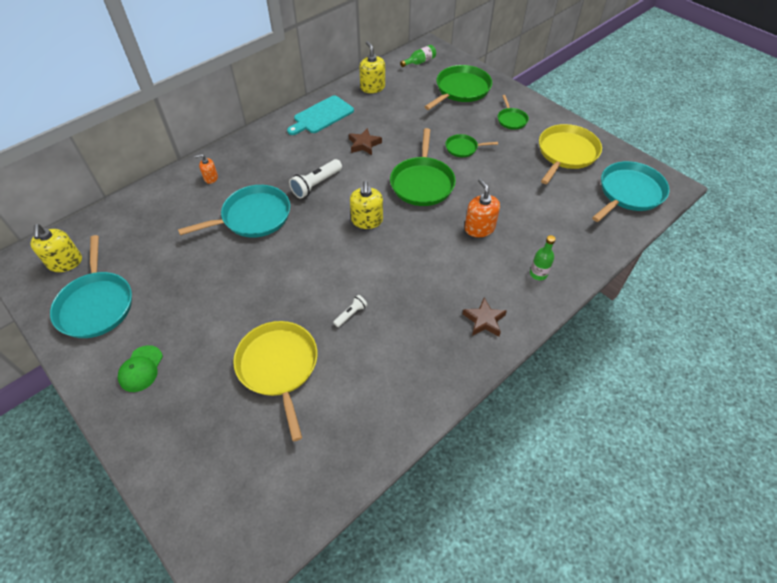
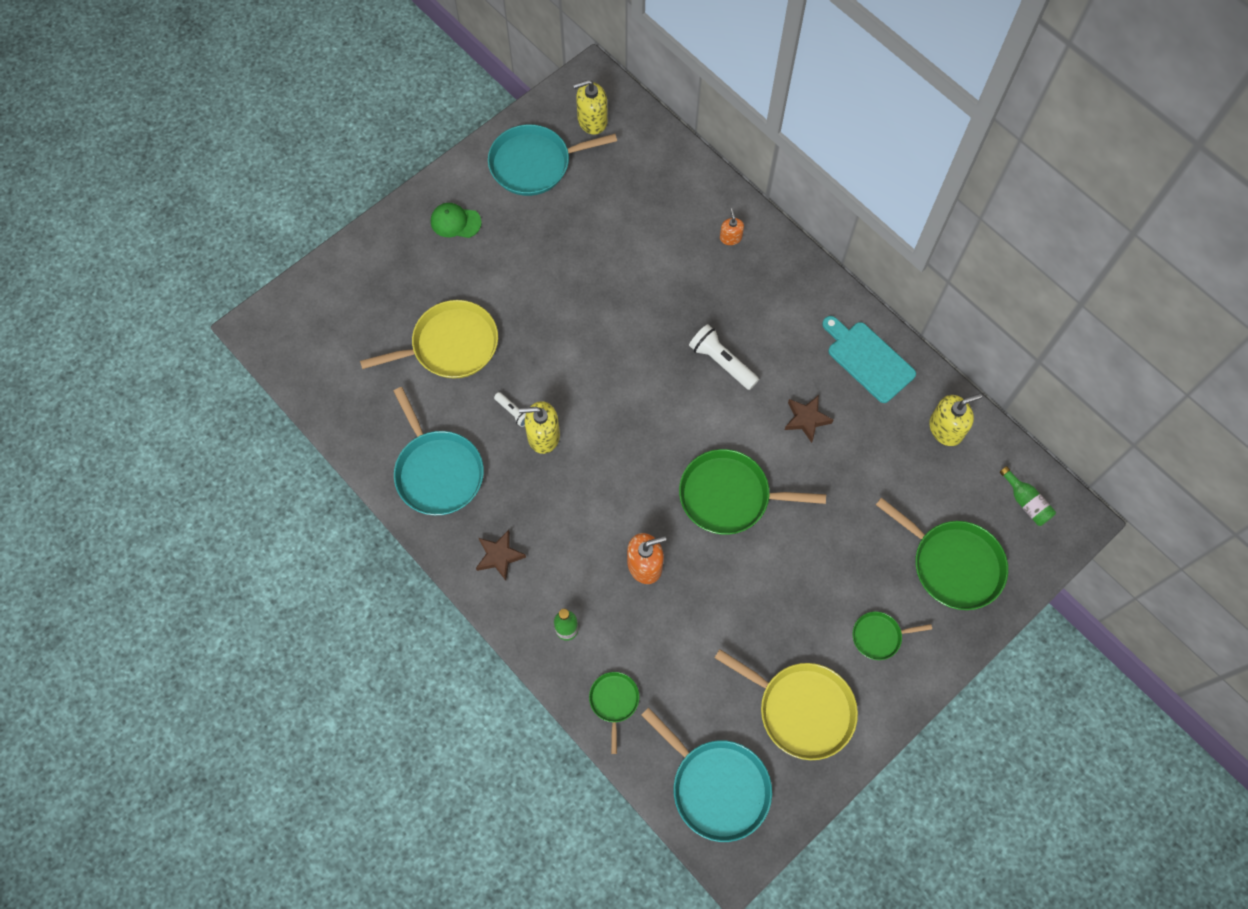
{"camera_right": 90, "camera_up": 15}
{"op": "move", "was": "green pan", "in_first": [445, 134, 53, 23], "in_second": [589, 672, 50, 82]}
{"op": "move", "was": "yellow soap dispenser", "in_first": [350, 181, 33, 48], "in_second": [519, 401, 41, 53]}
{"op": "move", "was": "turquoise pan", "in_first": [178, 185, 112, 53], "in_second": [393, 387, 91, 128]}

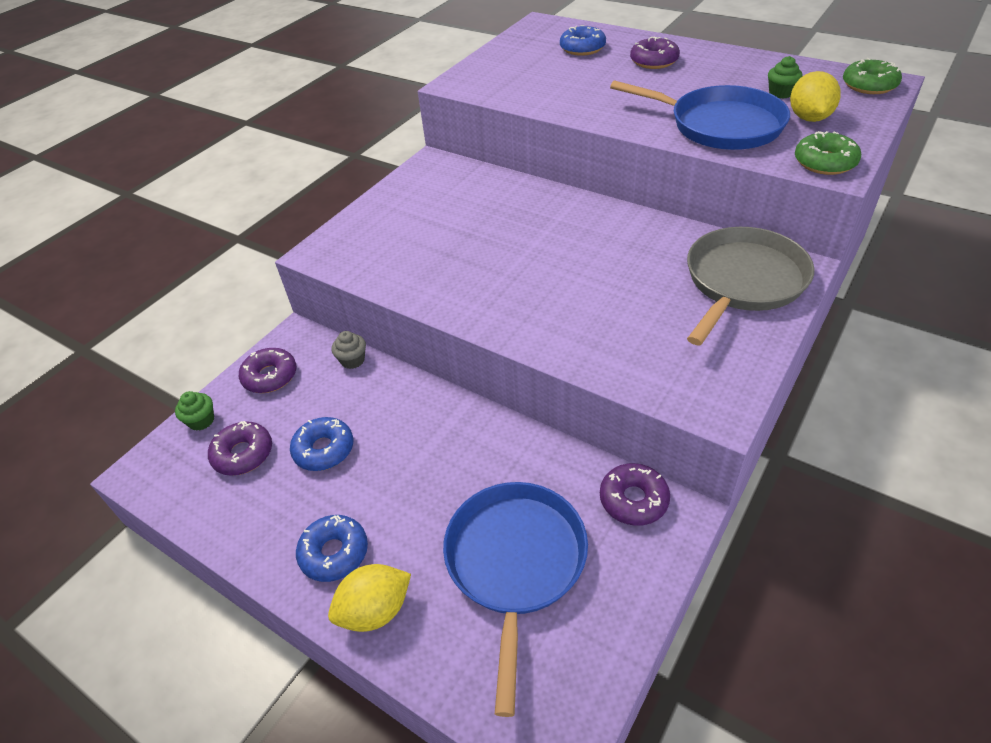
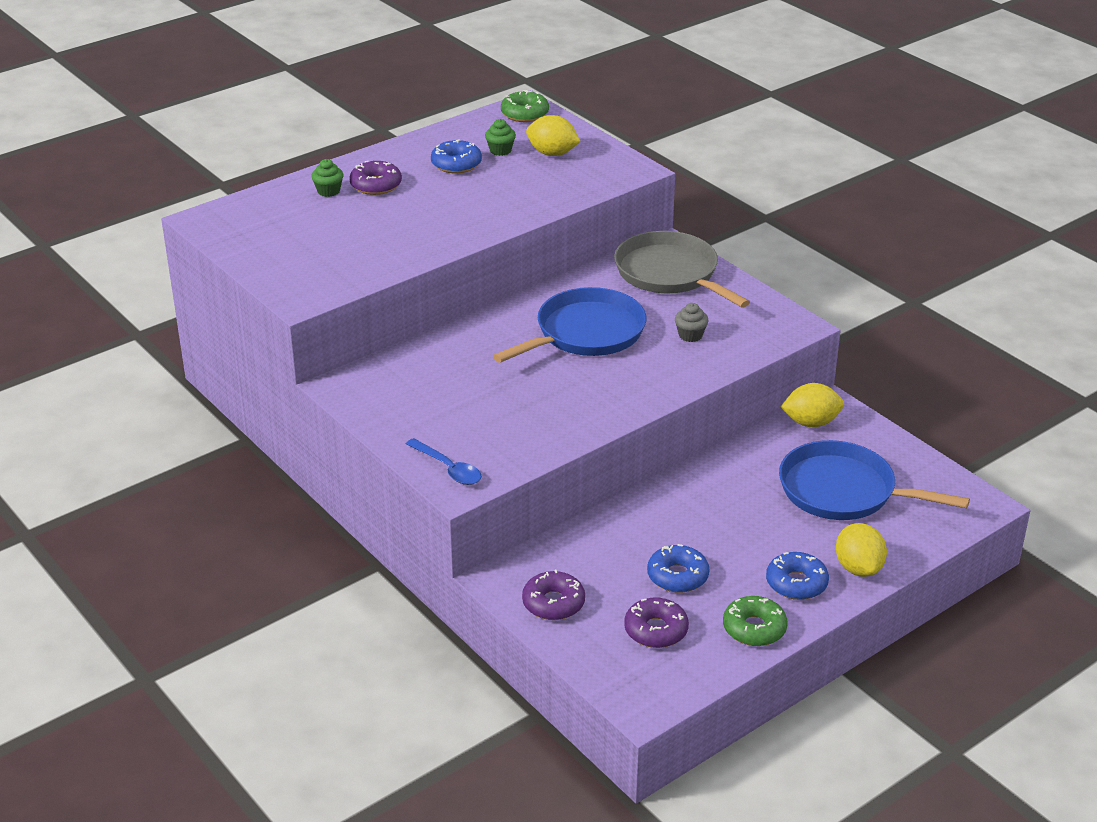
{"camera_right": -75, "camera_up": -10}
{"op": "move", "was": "blue donut", "in_first": [560, 25, 46, 31], "in_second": [431, 140, 51, 33]}
{"op": "move", "was": "blue pan", "in_first": [610, 81, 180, 69], "in_second": [493, 287, 153, 76]}
{"op": "move", "was": "green donut", "in_first": [795, 131, 66, 44], "in_second": [723, 596, 65, 50]}
{"op": "move", "was": "grey cupcake", "in_first": [332, 331, 34, 38], "in_second": [675, 303, 34, 39]}
{"op": "move", "was": "green cupcake", "in_first": [175, 391, 39, 40], "in_second": [311, 159, 33, 38]}
{"op": "replace", "was": "purple donut", "now": "yellow lemon", "in_first": [600, 463, 70, 63], "in_second": [781, 383, 63, 44]}
{"op": "insert", "now": "blue spoon", "in_second": [406, 438, 76, 47]}

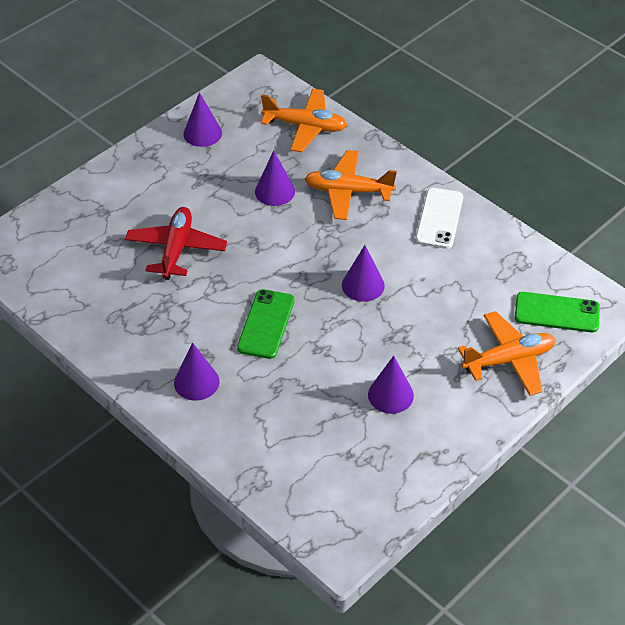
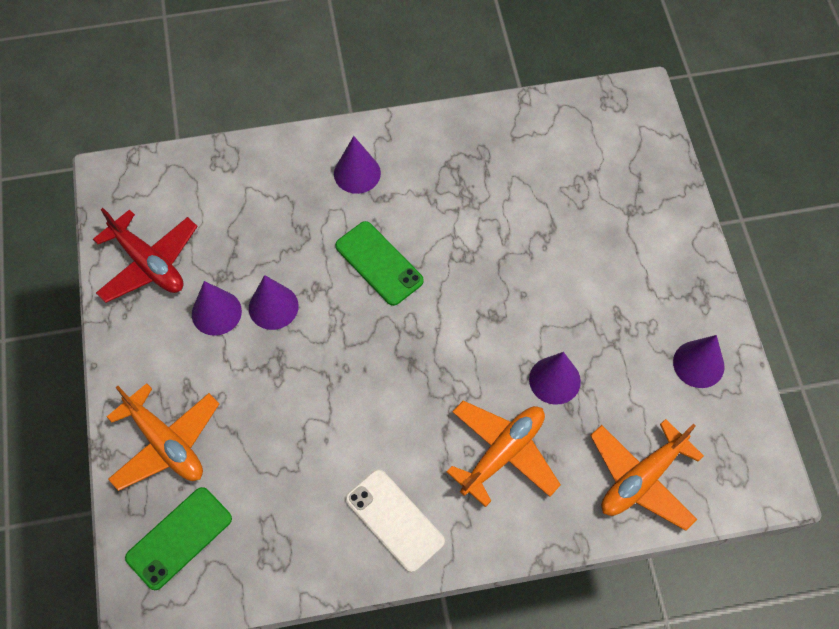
{"camera_right": 125, "camera_up": 15}
{"op": "move", "was": "red plane", "in_first": [125, 207, 102, 73], "in_second": [93, 208, 105, 95]}
{"op": "move", "was": "purple cone", "in_first": [342, 245, 43, 57], "in_second": [249, 275, 50, 55]}
{"op": "rotate", "was": "orange plane", "in_first": [458, 311, 98, 85], "in_second": [107, 383, 112, 108], "clockwise": -60}

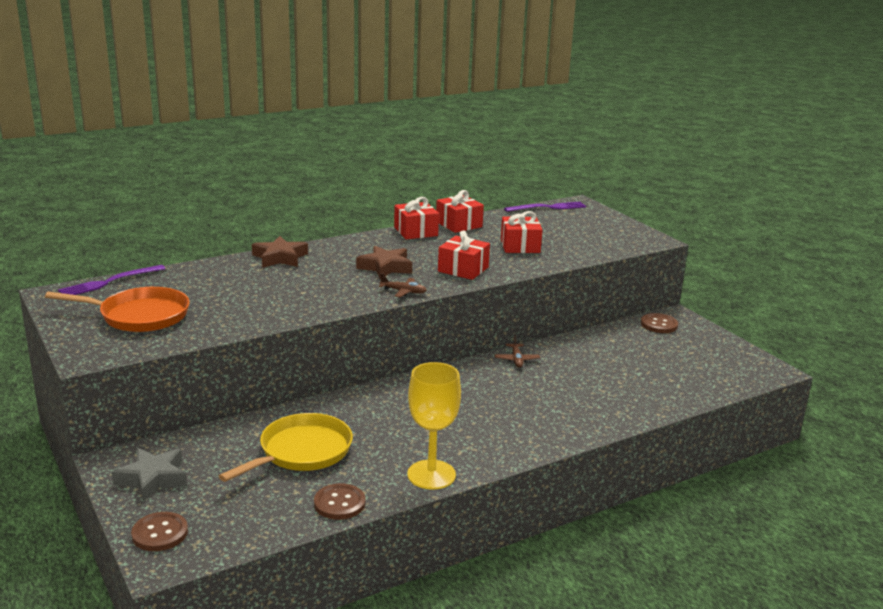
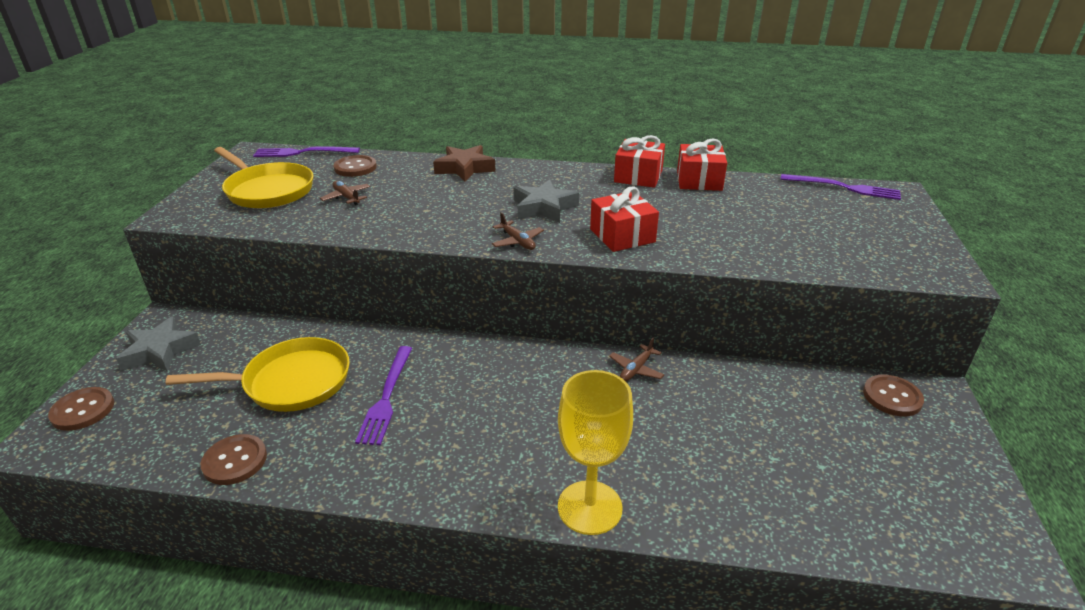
{"camera_right": 40, "camera_up": 10}
{"op": "delete", "was": "red gift", "in_first": [501, 211, 41, 42]}
{"op": "recolor", "was": "brown star", "now": "grey star", "in_first": [356, 246, 56, 32], "in_second": [513, 179, 66, 44]}
{"op": "recolor", "was": "orange pan", "now": "yellow pan", "in_first": [45, 287, 145, 45], "in_second": [214, 147, 100, 61]}
{"op": "move", "was": "yellow goblet", "in_first": [407, 362, 54, 128], "in_second": [558, 370, 75, 165]}
{"op": "insert", "now": "brown button", "in_second": [333, 155, 44, 22]}
{"op": "insert", "now": "brown plane", "in_second": [320, 181, 50, 24]}
{"op": "insert", "now": "purple fork", "in_second": [355, 346, 57, 99]}

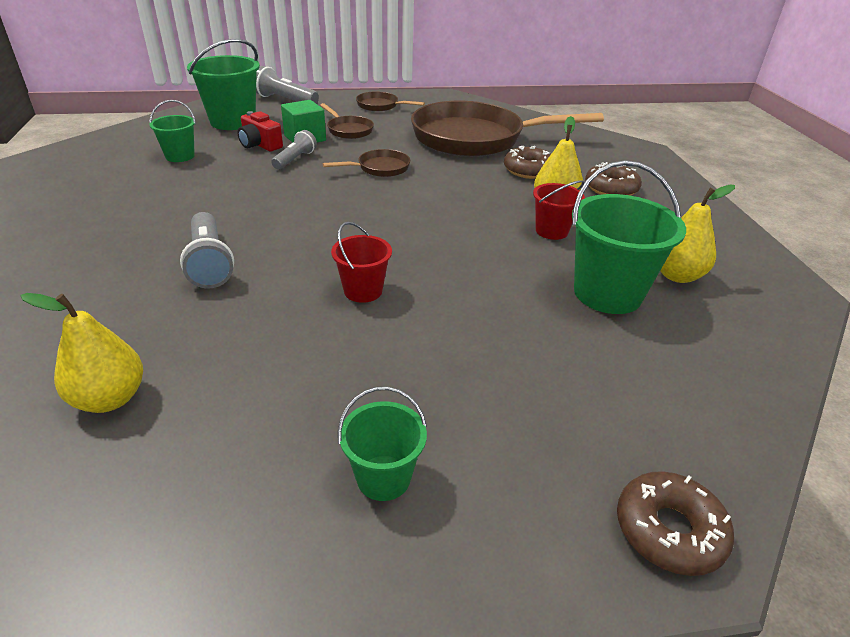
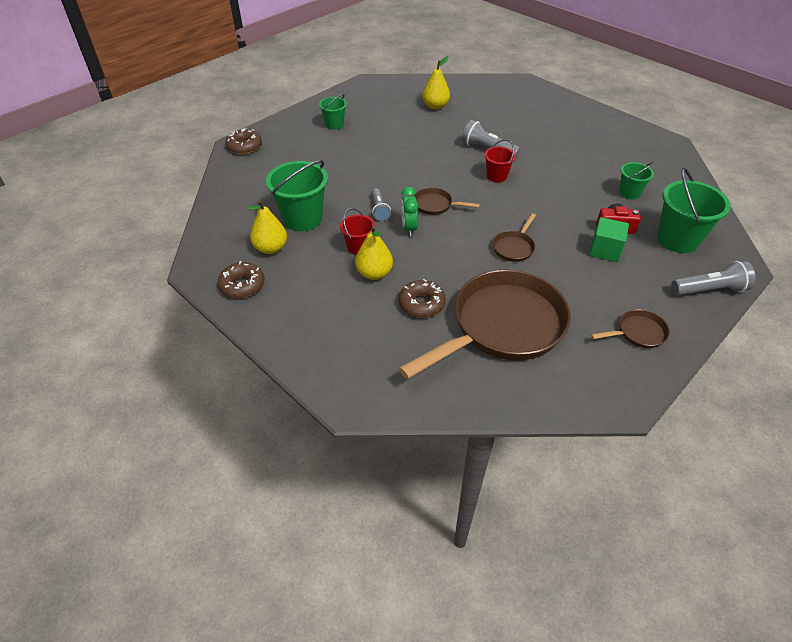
{"camera_right": 145, "camera_up": 10}
{"op": "move", "was": "brown pan", "in_first": [320, 103, 54, 36], "in_second": [414, 188, 66, 27]}
{"op": "move", "was": "grey flashlight", "in_first": [271, 130, 46, 39], "in_second": [371, 188, 20, 33]}
{"op": "move", "was": "brown donut", "in_first": [585, 162, 57, 34], "in_second": [218, 261, 47, 37]}
{"op": "move", "was": "red bucket", "in_first": [331, 222, 61, 81], "in_second": [484, 139, 32, 44]}
{"op": "insert", "now": "green clock", "in_second": [401, 187, 17, 49]}

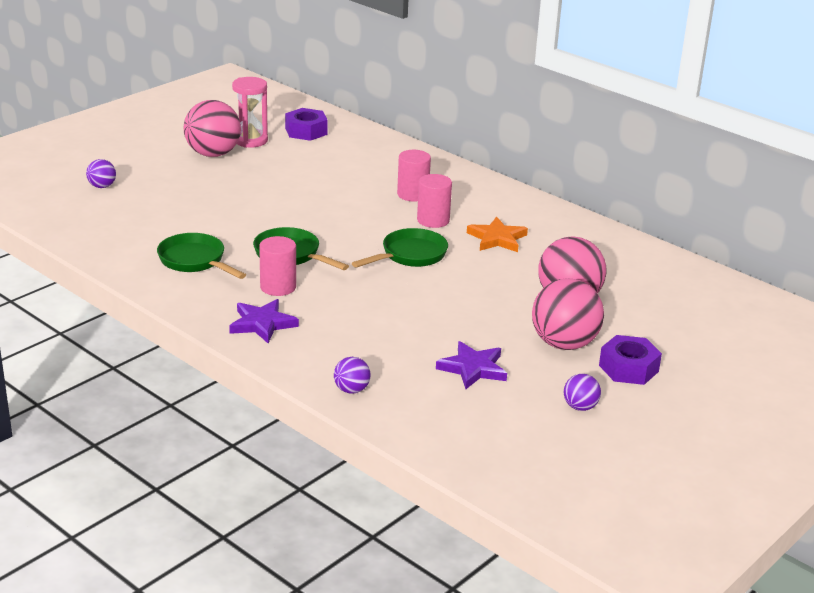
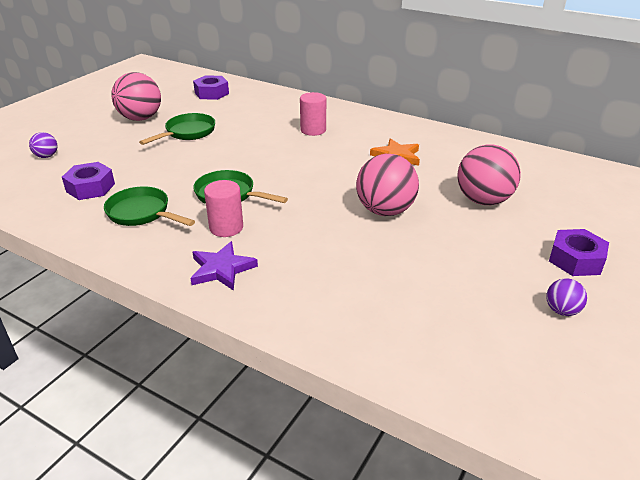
{"camera_right": -10, "camera_up": 5}
{"op": "delete", "was": "pink hourglass", "in_first": [232, 77, 36, 71]}
{"op": "delete", "was": "pink cylinder", "in_first": [417, 174, 35, 54]}
{"op": "move", "was": "green pan", "in_first": [352, 228, 96, 40], "in_second": [139, 113, 76, 32]}
{"op": "move", "was": "pink ball", "in_first": [532, 278, 72, 72], "in_second": [356, 154, 63, 62]}
{"op": "delete", "was": "purple star", "in_first": [436, 341, 71, 48]}
{"op": "delete", "was": "purple ball", "in_first": [334, 357, 36, 37]}
{"op": "insert", "now": "purple nut", "in_second": [62, 162, 53, 38]}

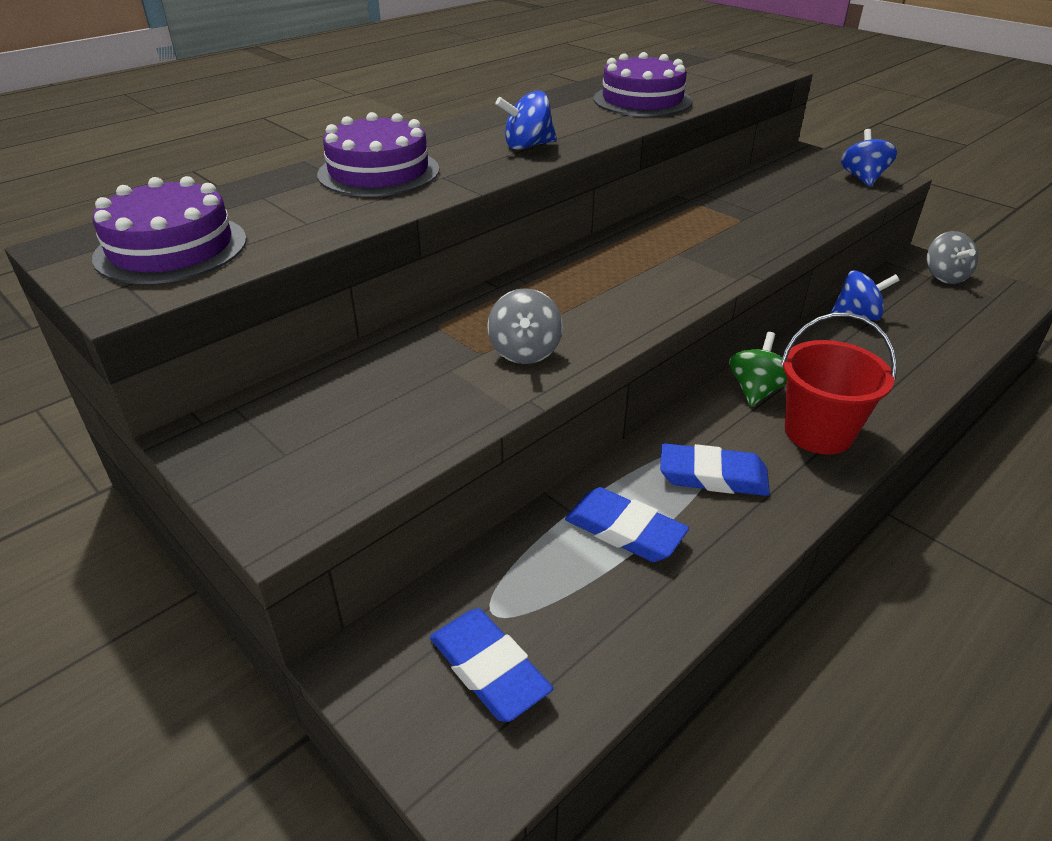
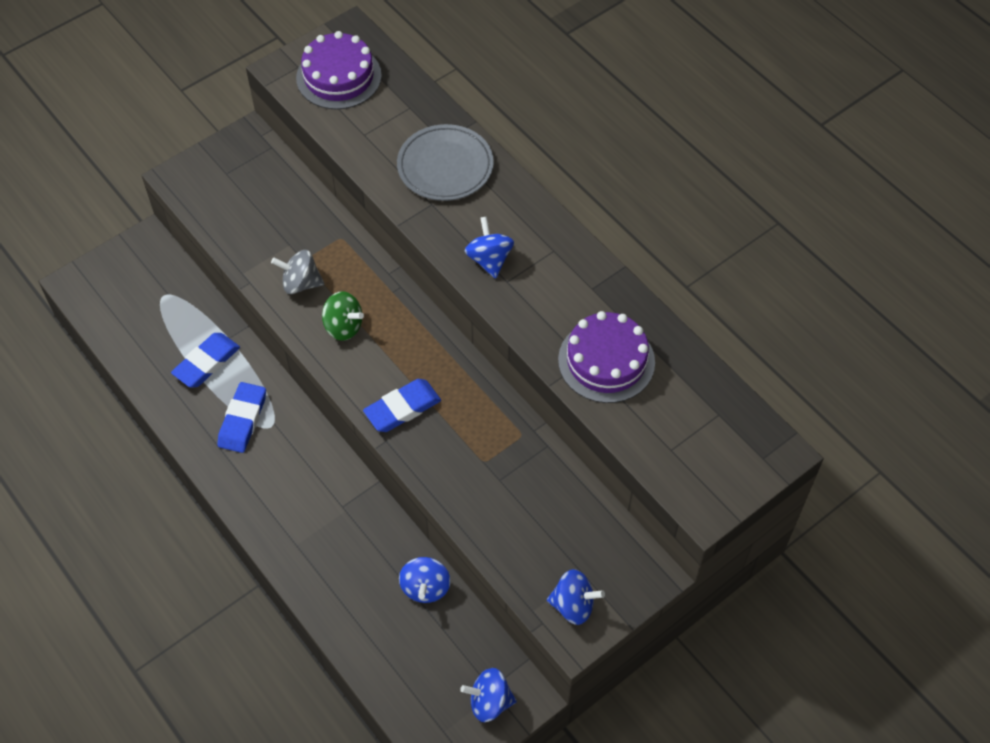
{"camera_right": 95, "camera_up": 20}
{"op": "replace", "was": "purple cake", "now": "grey plate", "in_first": [317, 112, 122, 85], "in_second": [397, 124, 97, 77]}
{"op": "recolor", "was": "grey spinning top", "now": "blue spinning top", "in_first": [927, 231, 51, 53], "in_second": [460, 668, 57, 54]}
{"op": "delete", "was": "red bucket", "in_first": [781, 312, 116, 143]}
{"op": "move", "was": "green spinning top", "in_first": [729, 332, 58, 75], "in_second": [322, 291, 42, 50]}
{"op": "move", "was": "blue eraser", "in_first": [430, 608, 123, 114], "in_second": [363, 379, 78, 53]}

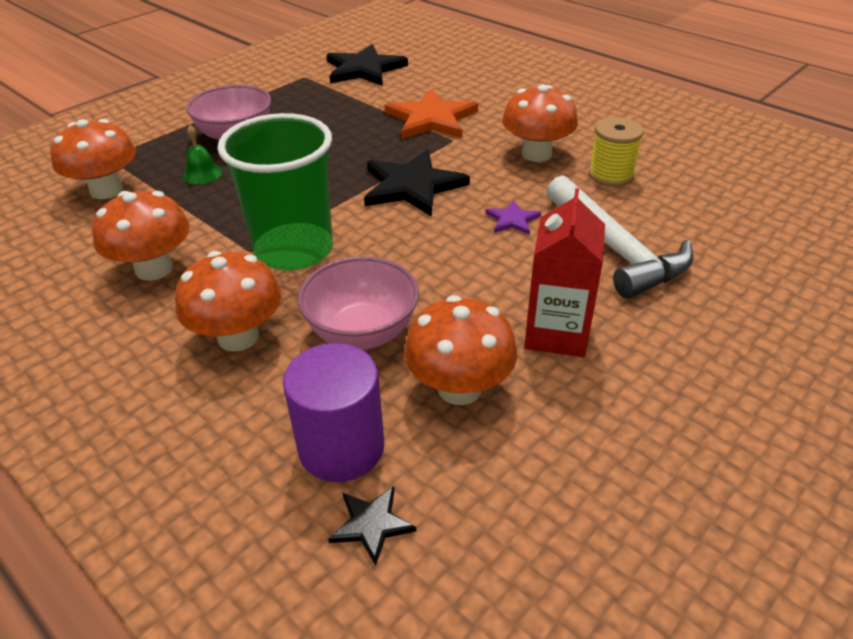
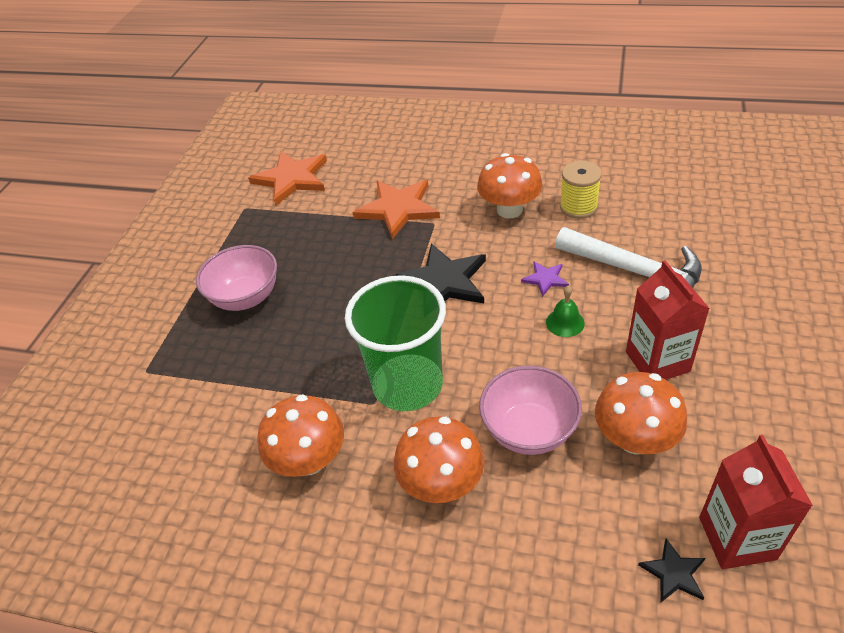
{"camera_right": -25, "camera_up": 5}
{"op": "recolor", "was": "black star", "now": "orange star", "in_first": [327, 44, 81, 42], "in_second": [248, 151, 79, 55]}
{"op": "delete", "was": "orange mushroom", "in_first": [50, 119, 86, 80]}
{"op": "move", "was": "green bell", "in_first": [183, 125, 39, 59], "in_second": [546, 286, 39, 51]}
{"op": "delete", "was": "purple cylinder", "in_first": [283, 343, 101, 139]}
{"op": "insert", "now": "red carton", "in_second": [699, 435, 114, 134]}

